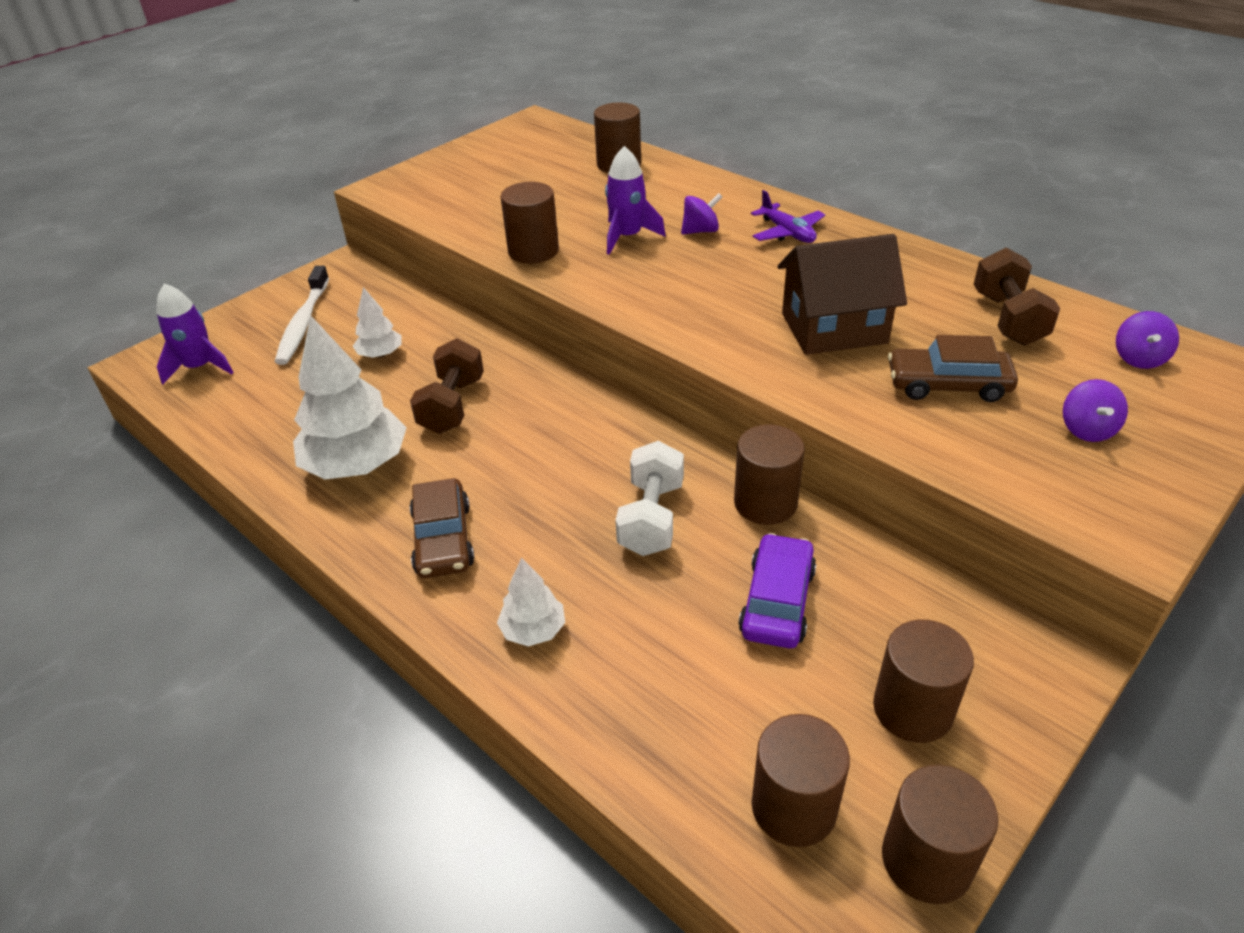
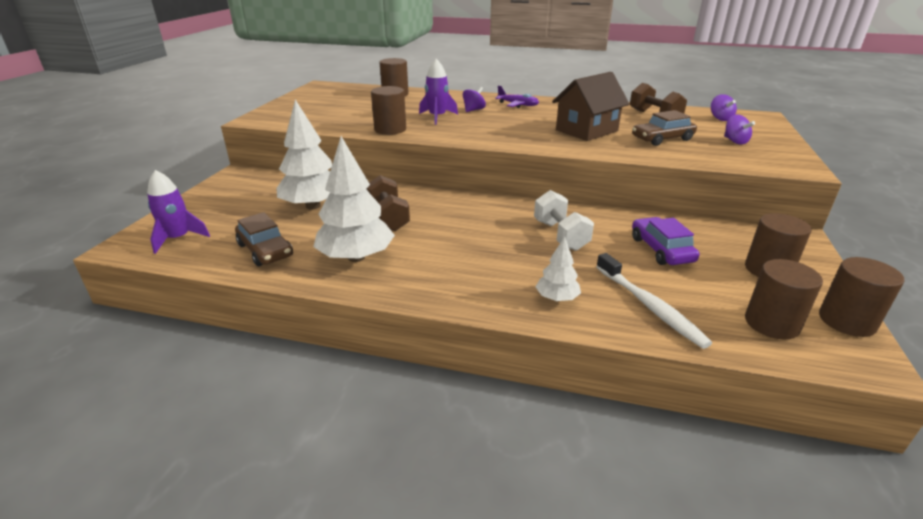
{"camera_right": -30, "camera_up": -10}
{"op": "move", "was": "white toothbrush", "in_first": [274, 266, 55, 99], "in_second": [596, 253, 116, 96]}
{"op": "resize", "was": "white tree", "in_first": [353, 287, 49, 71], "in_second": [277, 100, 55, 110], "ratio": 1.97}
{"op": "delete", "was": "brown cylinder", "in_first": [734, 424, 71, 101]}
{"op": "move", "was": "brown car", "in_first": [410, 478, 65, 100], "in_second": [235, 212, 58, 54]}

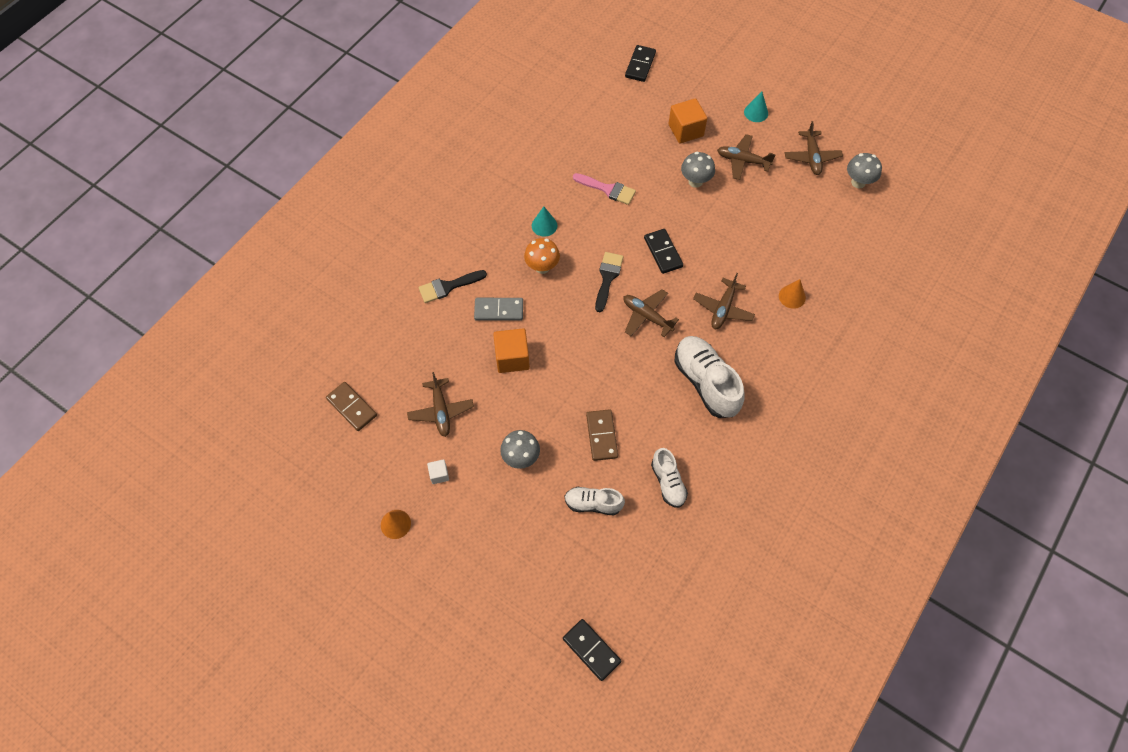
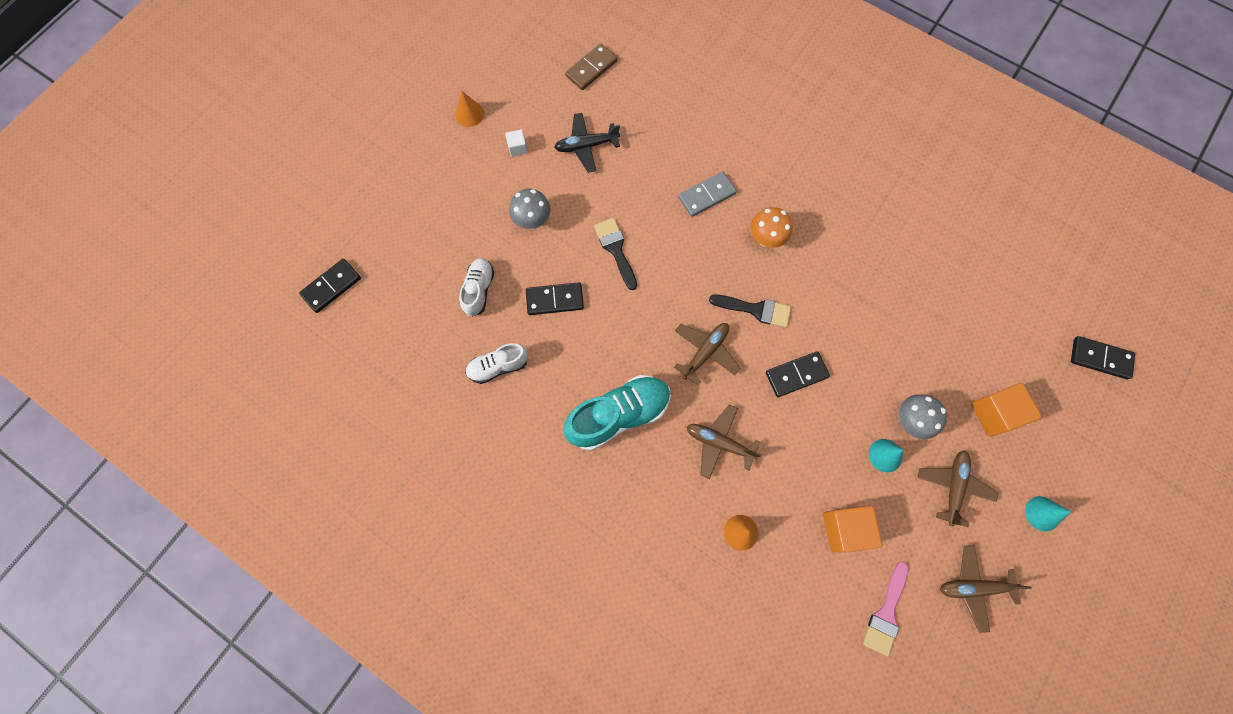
{"camera_right": 90, "camera_up": 10}
{"op": "delete", "was": "grey mushroom", "in_first": [847, 153, 35, 36]}
{"op": "move", "was": "pink brush", "in_first": [573, 173, 63, 32], "in_second": [863, 562, 46, 94]}
{"op": "move", "was": "turquoise cone", "in_first": [532, 207, 25, 30], "in_second": [869, 439, 34, 34]}
{"op": "move", "was": "black brush", "in_first": [419, 270, 68, 33], "in_second": [594, 218, 43, 72]}
{"op": "rotate", "was": "grey domino", "in_first": [474, 298, 49, 23], "in_second": [678, 172, 59, 45], "clockwise": 60}
{"op": "move", "was": "orange cube", "in_first": [493, 328, 37, 45], "in_second": [823, 505, 59, 48]}
{"op": "recolor", "was": "white shoe", "now": "turquoise shoe", "in_first": [674, 336, 70, 82], "in_second": [563, 375, 108, 76]}
{"op": "recolor", "was": "brown plane", "now": "black plane", "in_first": [407, 372, 67, 65], "in_second": [554, 113, 66, 60]}
{"op": "recolor", "was": "brown domino", "now": "black domino", "in_first": [586, 409, 32, 52], "in_second": [526, 282, 58, 33]}

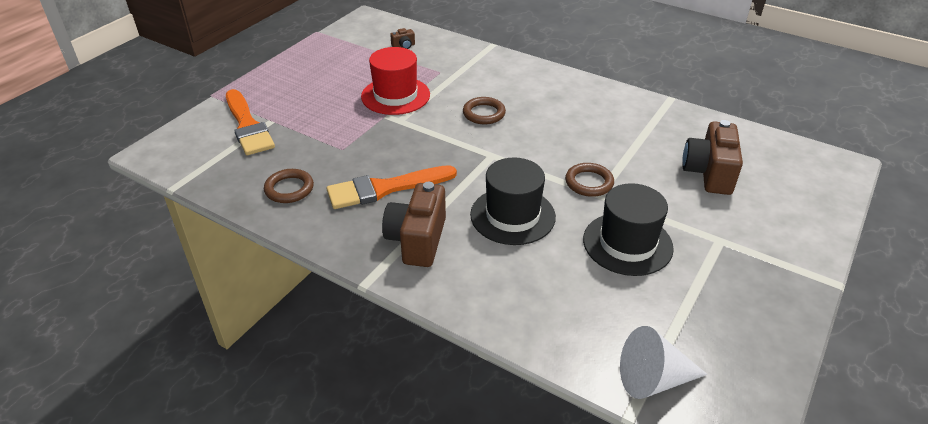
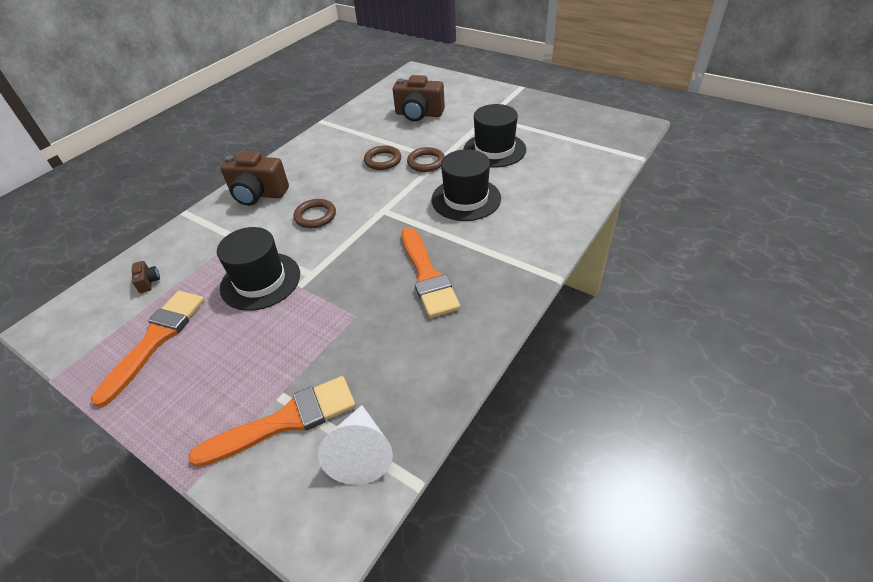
{"camera_right": -85, "camera_up": 5}
{"op": "recolor", "was": "red hat", "now": "black hat", "in_first": [361, 47, 69, 68], "in_second": [217, 227, 83, 84]}
{"op": "move", "was": "brown ring", "in_first": [264, 169, 50, 34], "in_second": [364, 145, 37, 25]}
{"op": "move", "was": "brown camera", "in_first": [382, 182, 64, 85], "in_second": [220, 151, 69, 55]}
{"op": "move", "was": "white cone", "in_first": [620, 326, 87, 73], "in_second": [318, 405, 75, 80]}
{"op": "insert", "now": "orange brush", "in_second": [91, 291, 114, 117]}

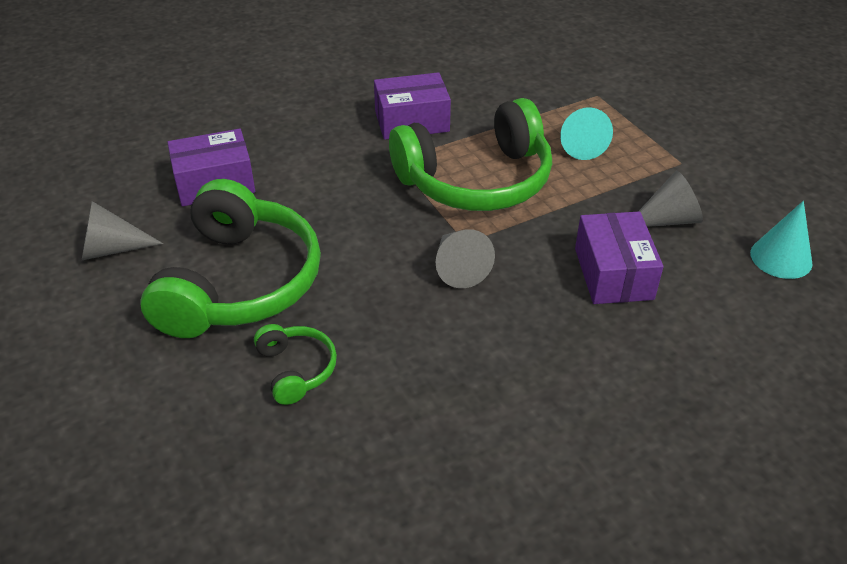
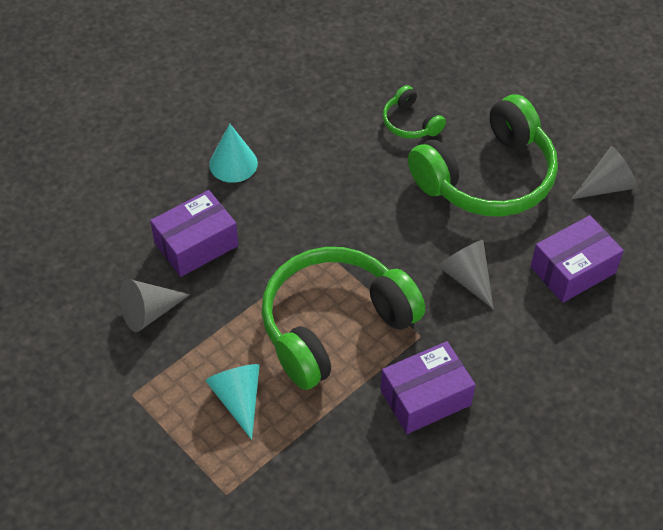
{"camera_right": 165, "camera_up": 10}
{"op": "rotate", "was": "green headphones", "in_first": [141, 179, 180, 159], "in_second": [408, 94, 150, 123], "clockwise": -120}
{"op": "move", "was": "turquoise cone", "in_first": [750, 201, 62, 78], "in_second": [209, 124, 49, 59]}
{"op": "rotate", "was": "purple box", "in_first": [575, 211, 88, 93], "in_second": [150, 190, 88, 87], "clockwise": 75}
{"op": "move", "was": "grey cone", "in_first": [436, 229, 59, 59], "in_second": [438, 240, 56, 69]}

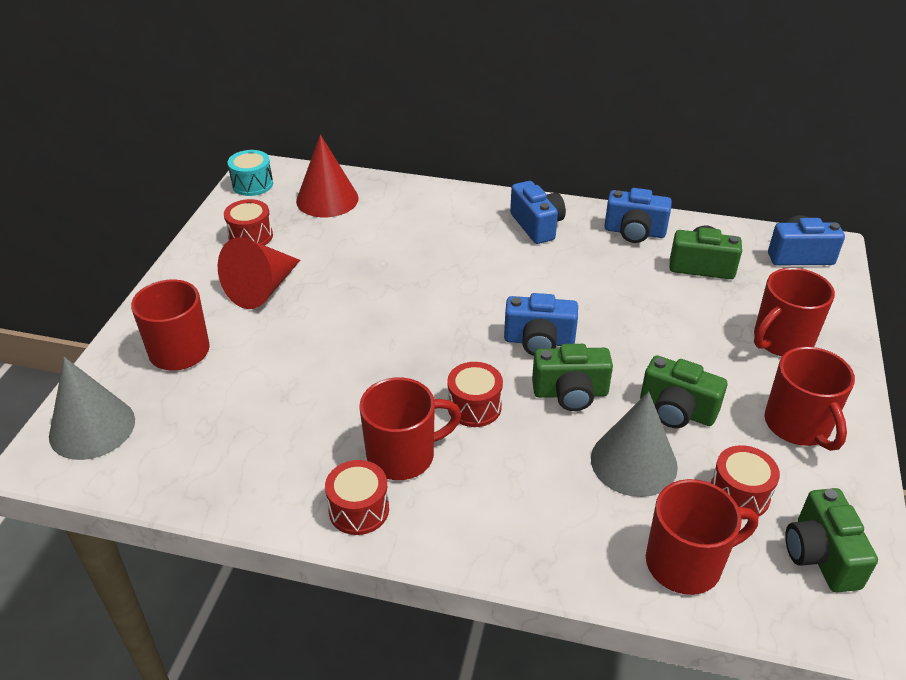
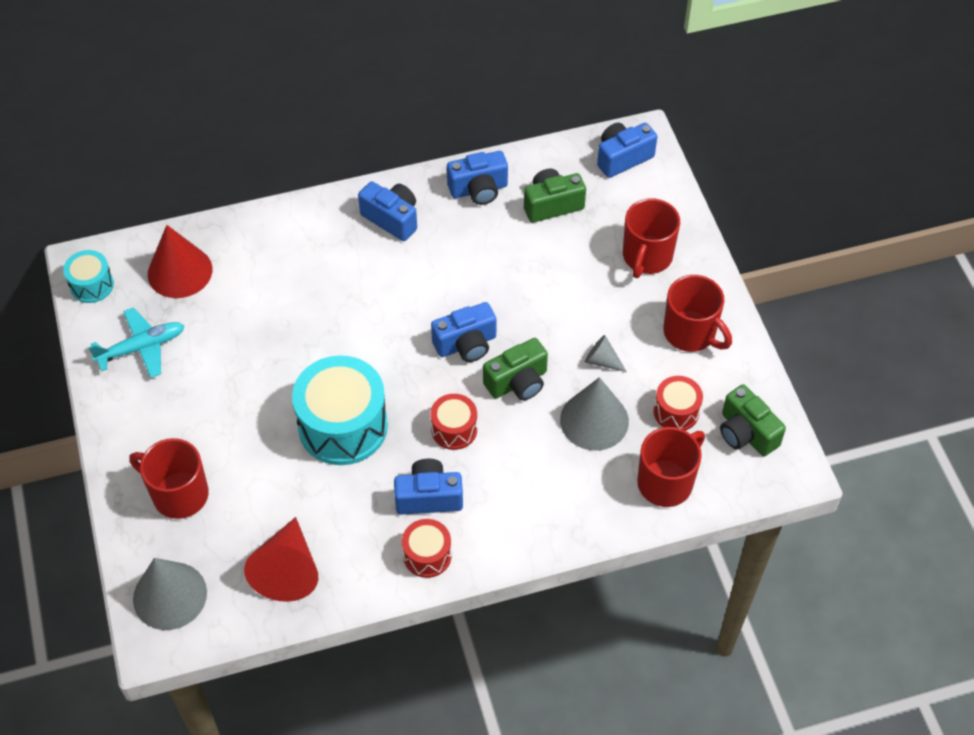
{"camera_right": -30, "camera_up": 15}
{"op": "replace", "was": "red drum", "now": "turquoise plane", "in_first": [224, 199, 49, 47], "in_second": [88, 307, 96, 71]}
{"op": "move", "was": "red cone", "in_first": [218, 237, 82, 72], "in_second": [244, 517, 74, 85]}
{"op": "replace", "was": "green camera", "now": "grey cone", "in_first": [640, 355, 87, 73], "in_second": [585, 335, 42, 37]}
{"op": "replace", "was": "red mug", "now": "blue camera", "in_first": [359, 378, 102, 102], "in_second": [394, 459, 69, 56]}
{"op": "insert", "now": "turquoise drum", "in_second": [292, 355, 96, 110]}

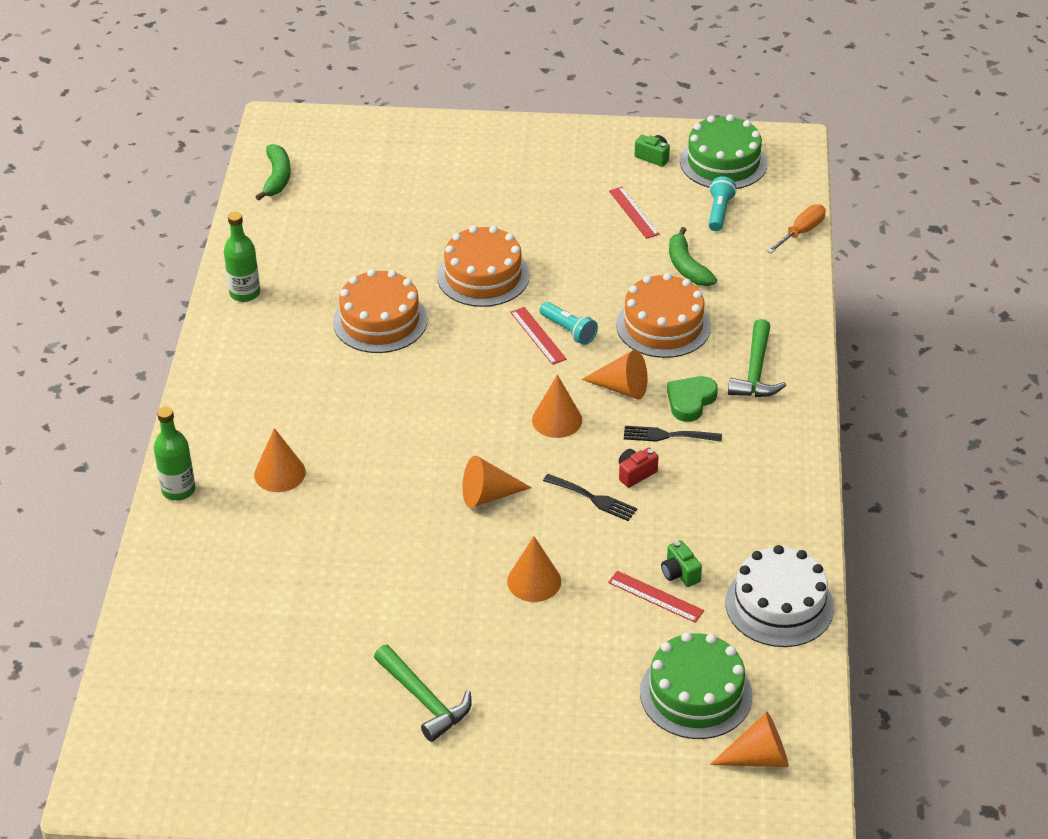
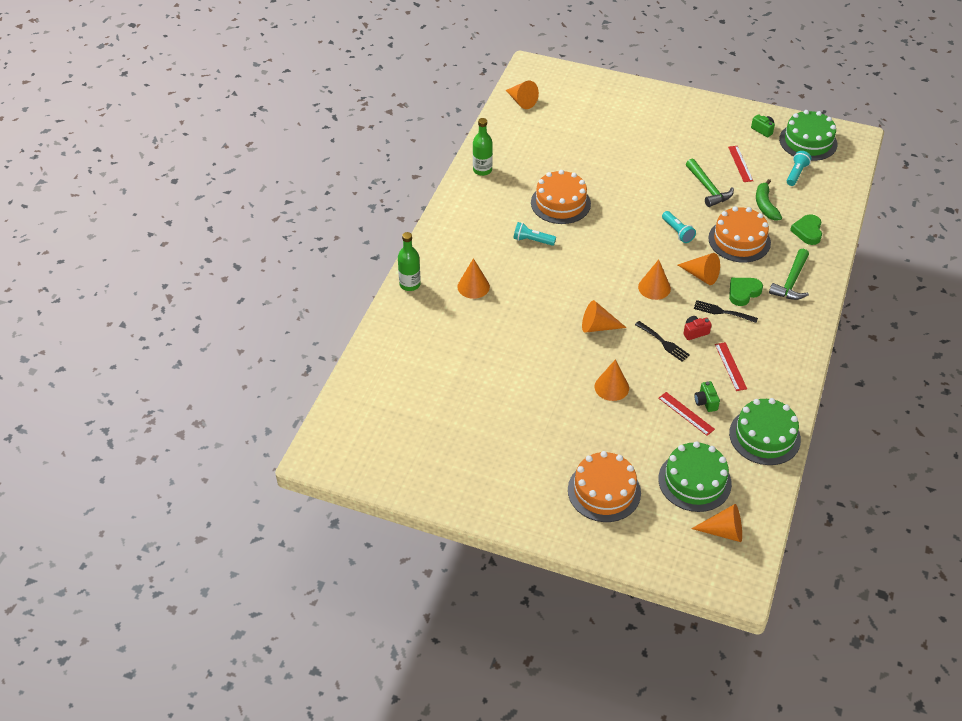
{"camera_right": 15, "camera_up": 5}
{"op": "replace", "was": "green banana", "now": "orange cone", "in_first": [256, 144, 35, 56], "in_second": [506, 81, 33, 28]}
{"op": "delete", "was": "orange screwdriver", "in_first": [767, 204, 59, 49]}
{"op": "move", "was": "orange cake", "in_first": [437, 226, 93, 81], "in_second": [568, 451, 73, 71]}
{"op": "move", "was": "red ruler", "in_first": [510, 307, 57, 58], "in_second": [715, 342, 32, 49]}
{"op": "recolor", "was": "white cake", "now": "green cake", "in_first": [726, 545, 108, 102], "in_second": [729, 398, 72, 67]}
{"op": "move", "was": "green hammer", "in_first": [374, 645, 98, 97], "in_second": [686, 158, 48, 49]}
{"op": "insert", "now": "green heart", "in_second": [790, 214, 32, 31]}
{"op": "insert", "now": "turquoise flashlight", "in_second": [513, 222, 43, 24]}

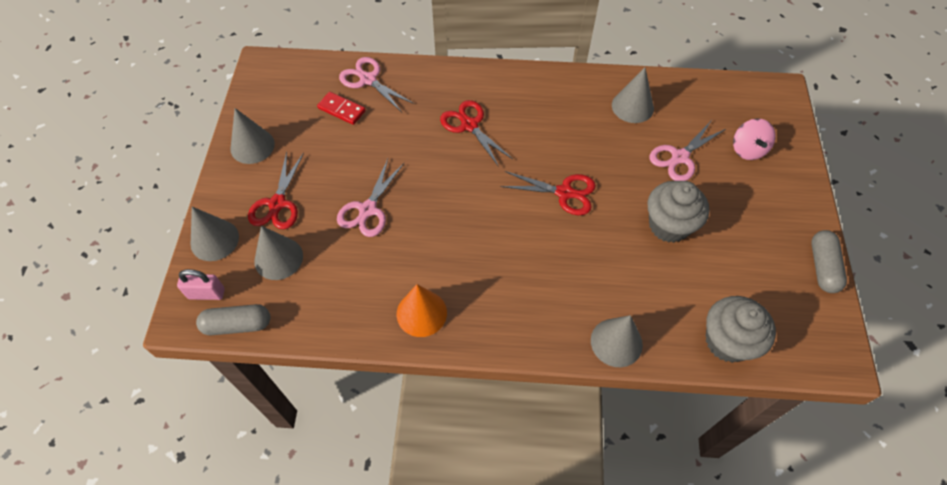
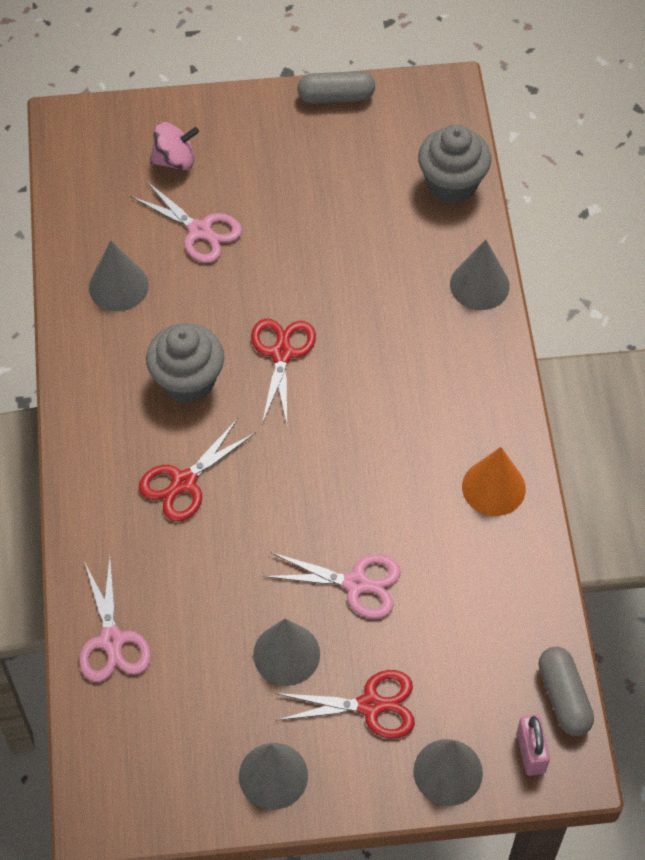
{"camera_right": -100, "camera_up": 0}
{"op": "rotate", "was": "pink scissors", "in_first": [339, 57, 76, 55], "in_second": [79, 558, 72, 124], "clockwise": -45}
{"op": "delete", "was": "red domino", "in_first": [317, 92, 49, 33]}
{"op": "move", "was": "grey cupcake", "in_first": [647, 181, 62, 62], "in_second": [146, 323, 78, 81]}
{"op": "move", "was": "grey cone", "in_first": [254, 226, 49, 54], "in_second": [253, 619, 67, 67]}

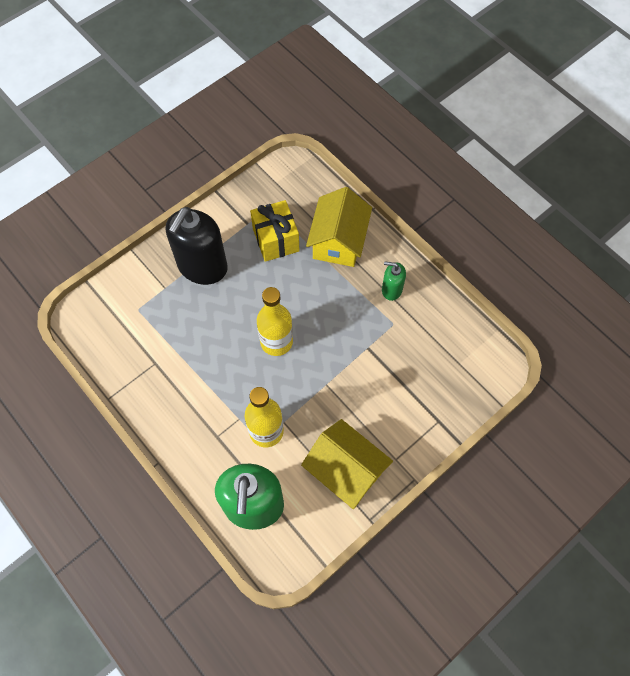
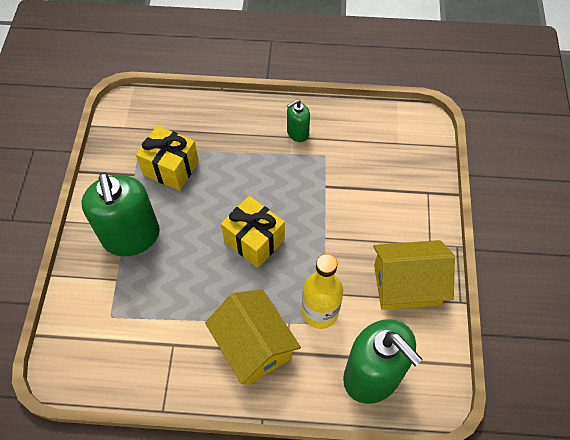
{"camera_right": -45, "camera_up": -5}
{"op": "move", "was": "yellow house", "in_first": [306, 187, 66, 80], "in_second": [205, 289, 96, 96]}
{"op": "recolor", "was": "black soap dispenser", "now": "green soap dispenser", "in_first": [166, 207, 62, 78], "in_second": [81, 173, 79, 83]}
{"op": "replace", "was": "yellow bottle", "now": "yellow gift", "in_first": [257, 287, 36, 69], "in_second": [221, 196, 64, 72]}

